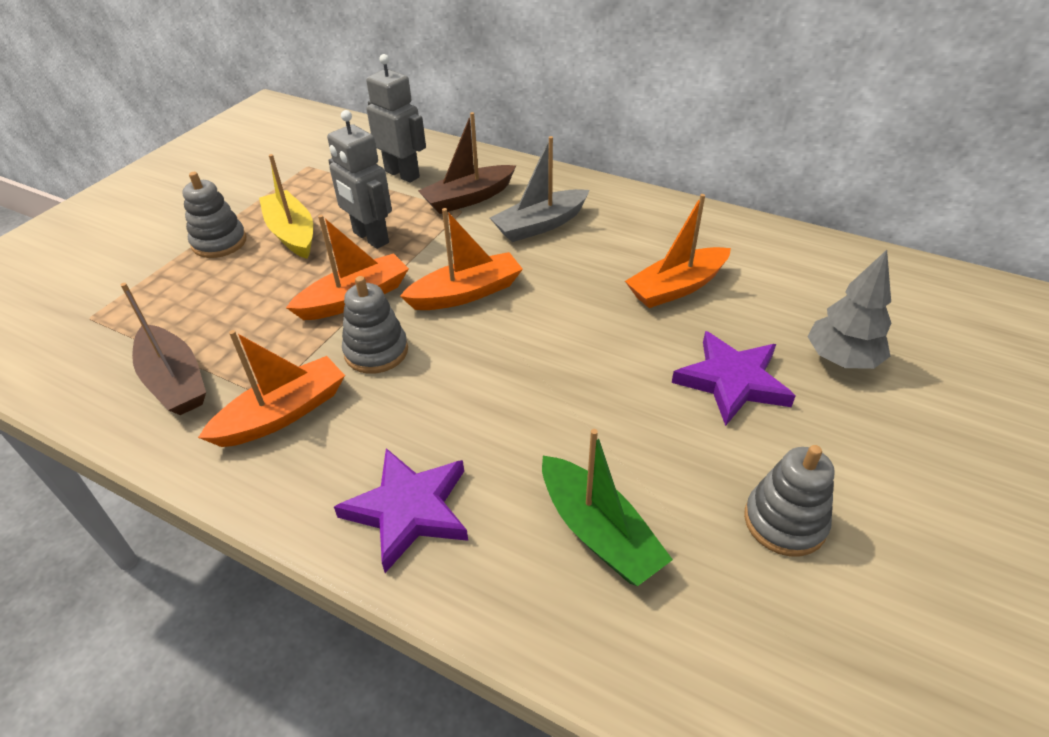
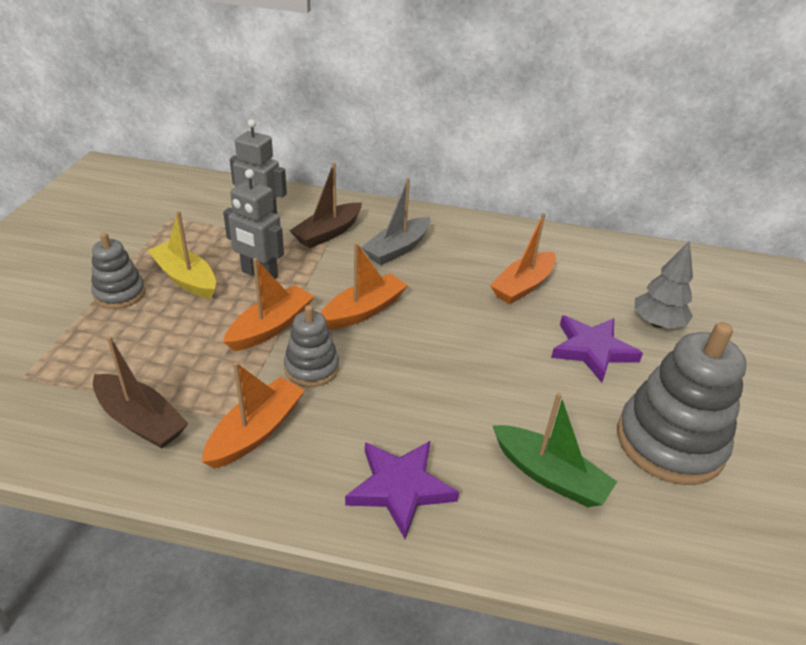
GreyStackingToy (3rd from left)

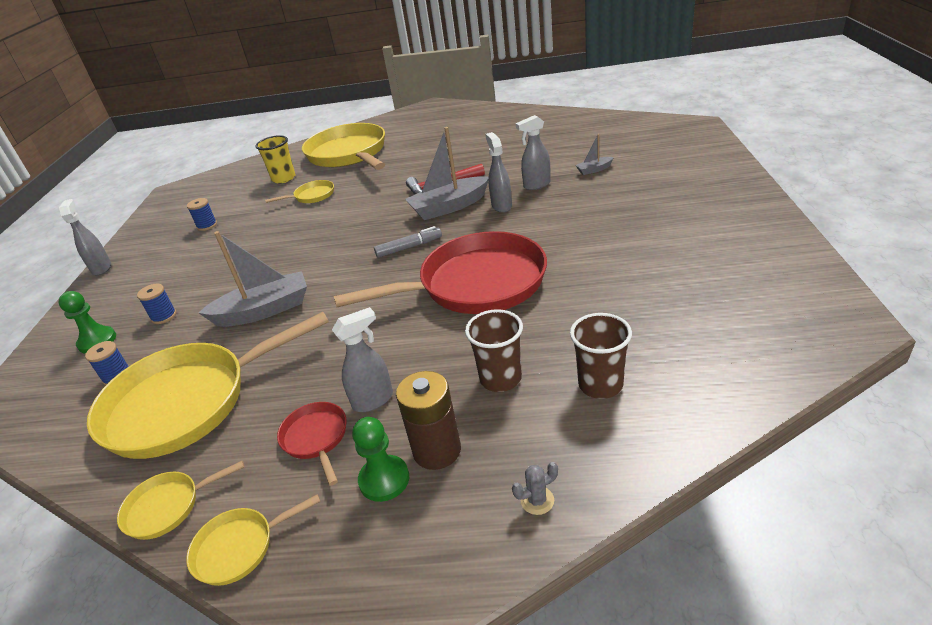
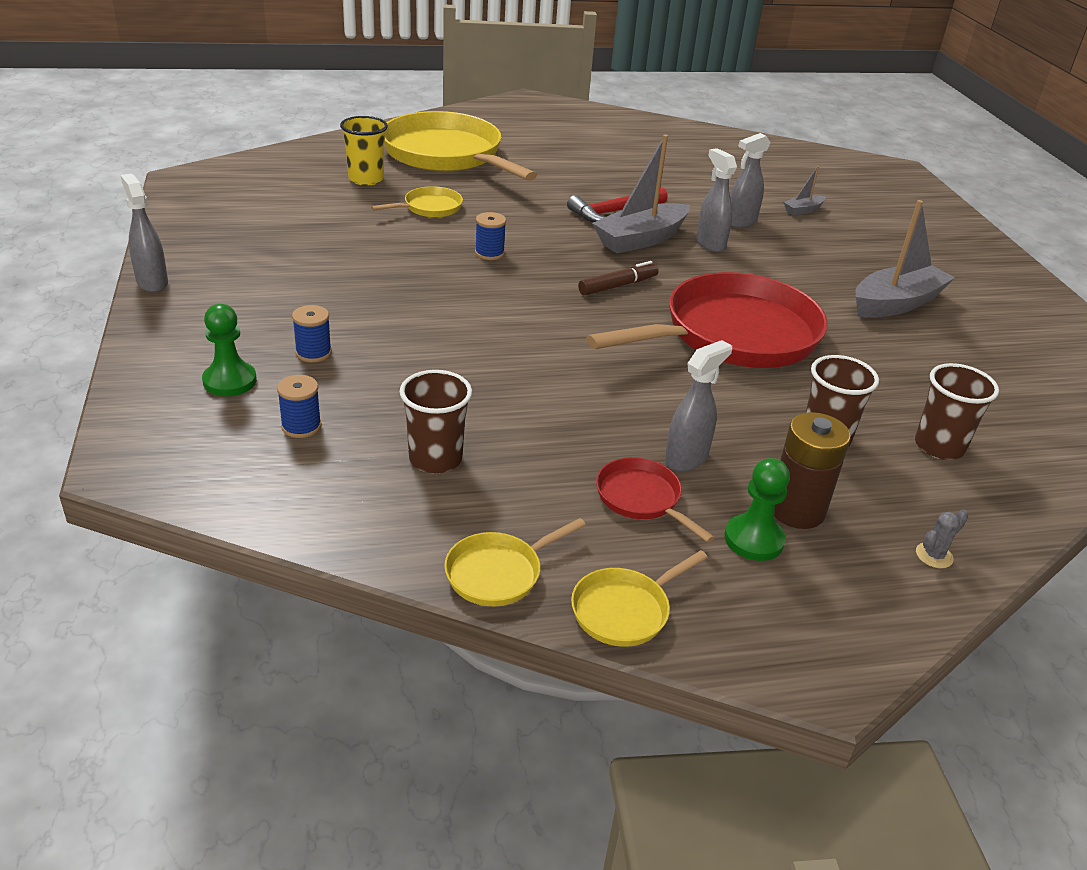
BrownCup (1st from left)
BlueSpool (3rd from left)
GreyBoat (3rd from left)
BrownMarker

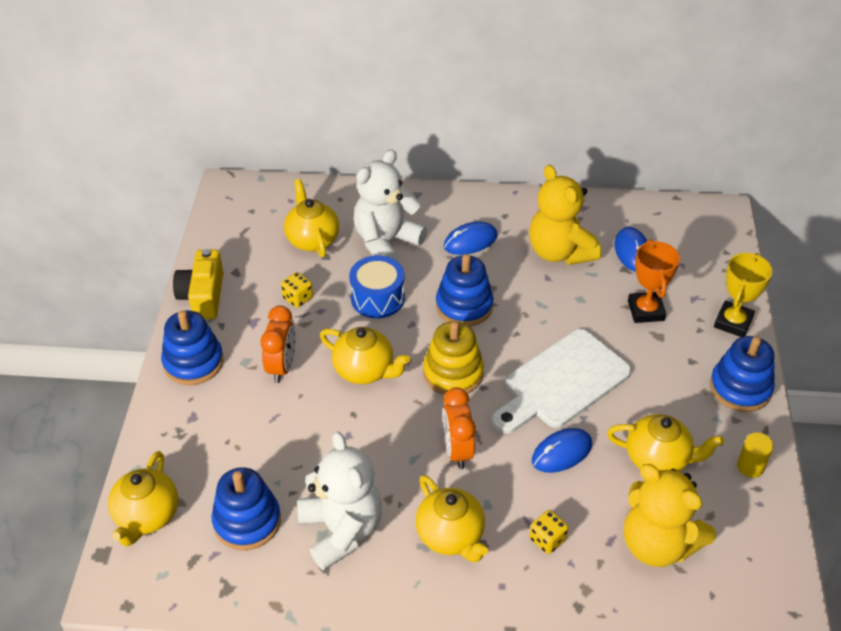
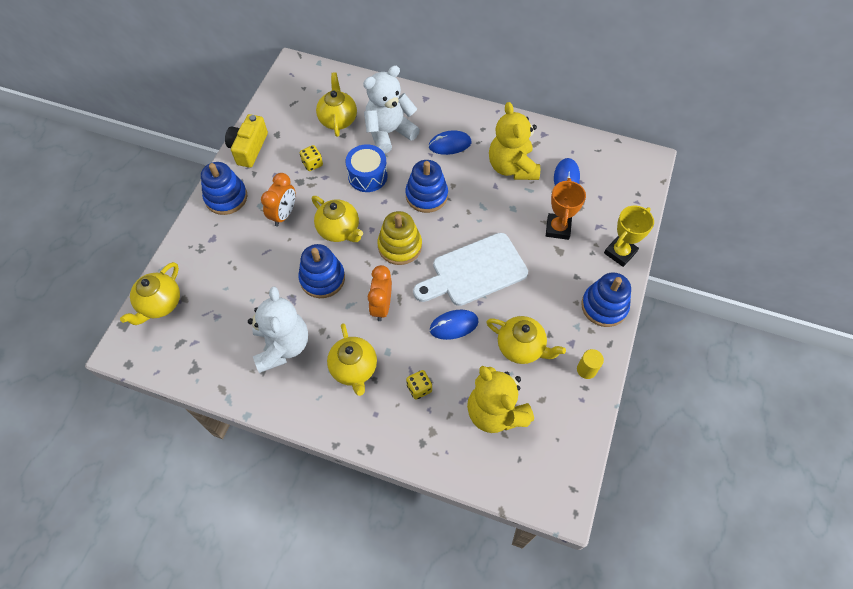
BlueStackingToy (2nd from left)

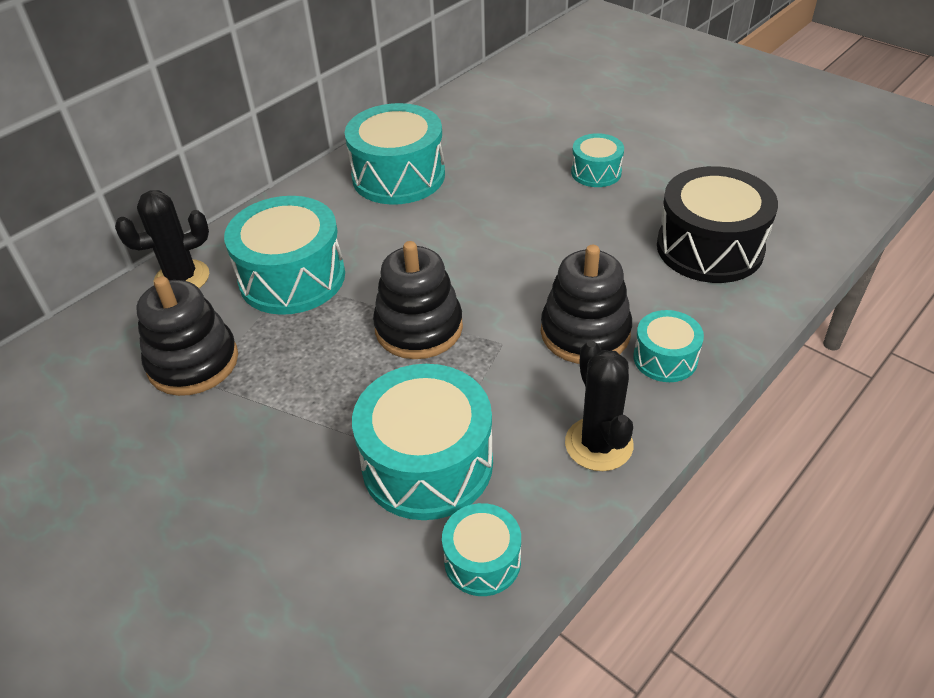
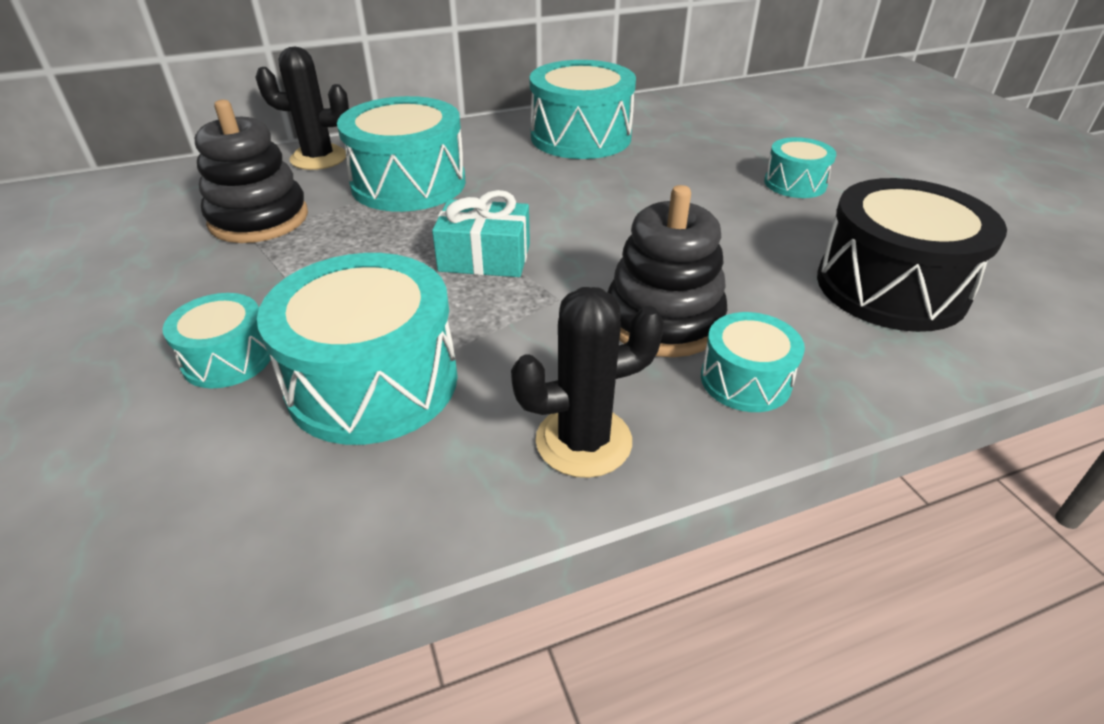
TurquoiseGift
TurquoiseDrum (1st from left)
BlackCactus (2nd from left)

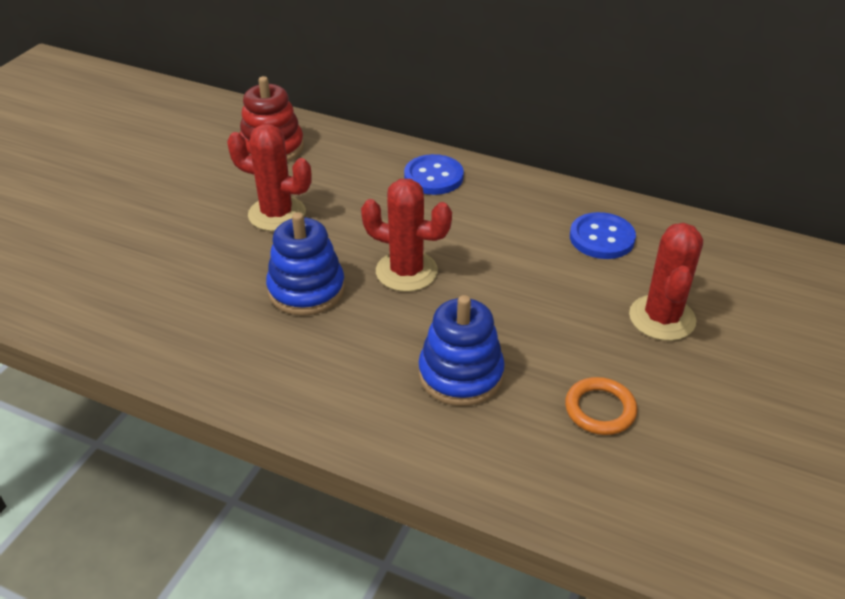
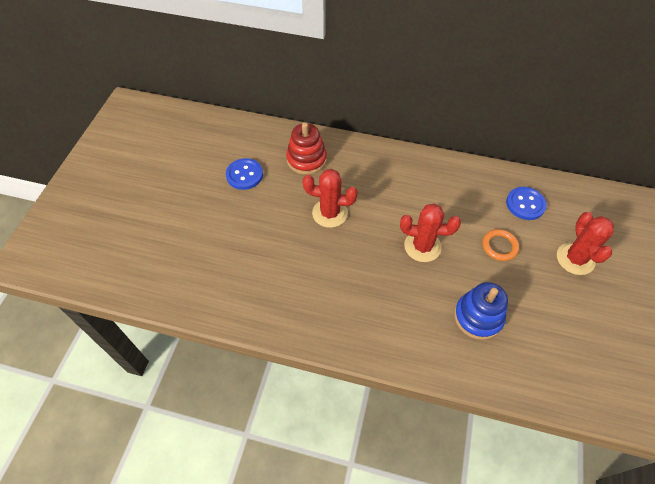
BlueStackingToy (1st from left in the first image)
BlueButton (1st from left)
OrangeRing

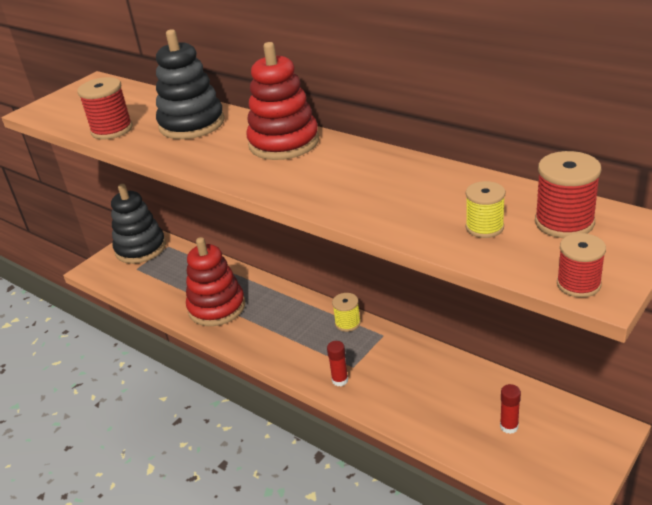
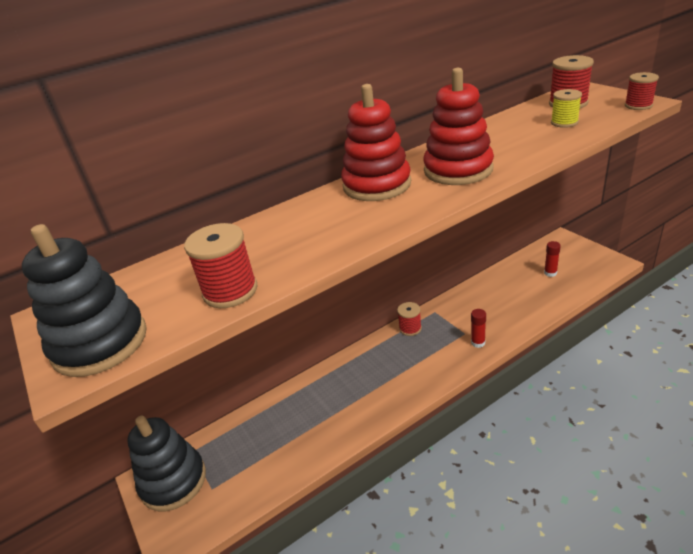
BlackStackingToy (1st from left)
RedStackingToy (2nd from left)
RedSpool (2nd from left)

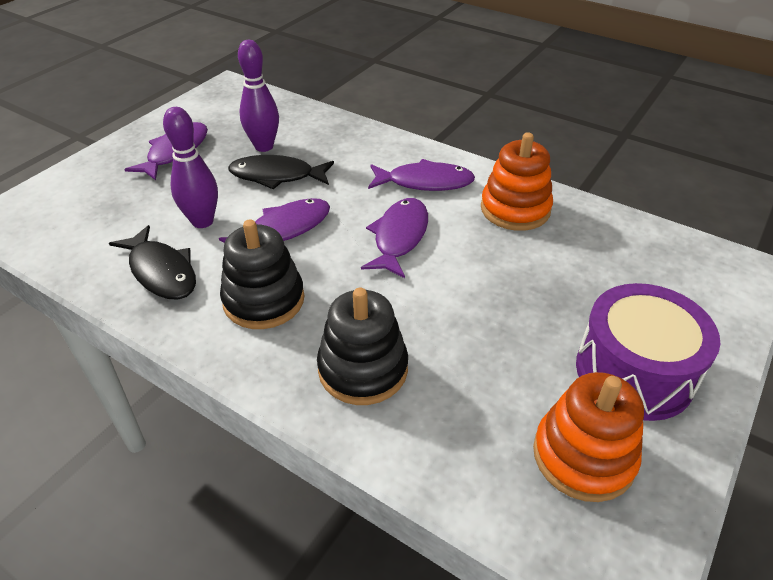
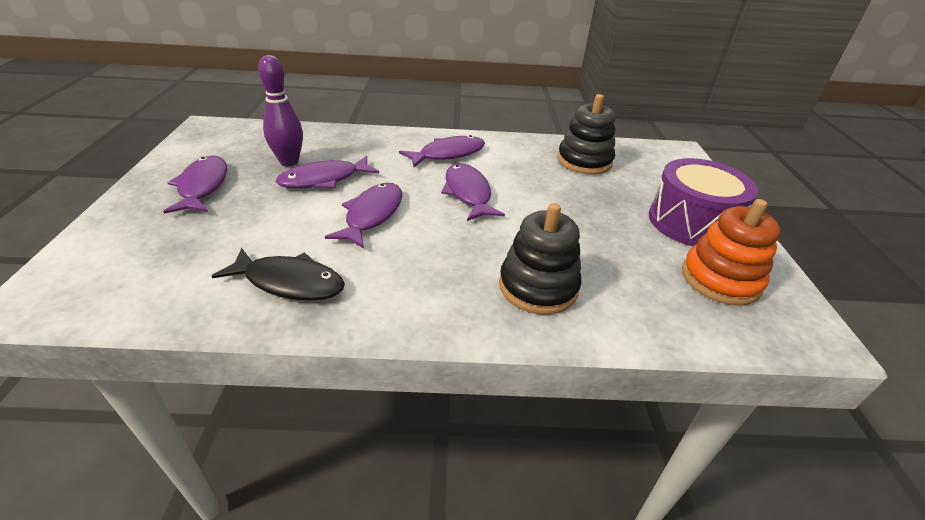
PurpleBowlingPin (1st from left in the first image)
BlackStackingToy (2nd from left)
PurpleFish (2nd from left)
OrangeStackingToy (1st from left in the first image)

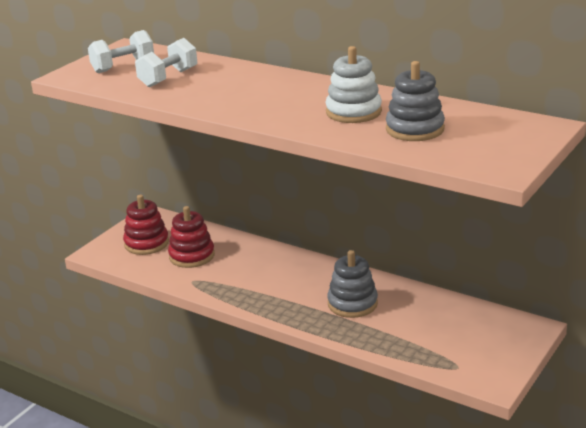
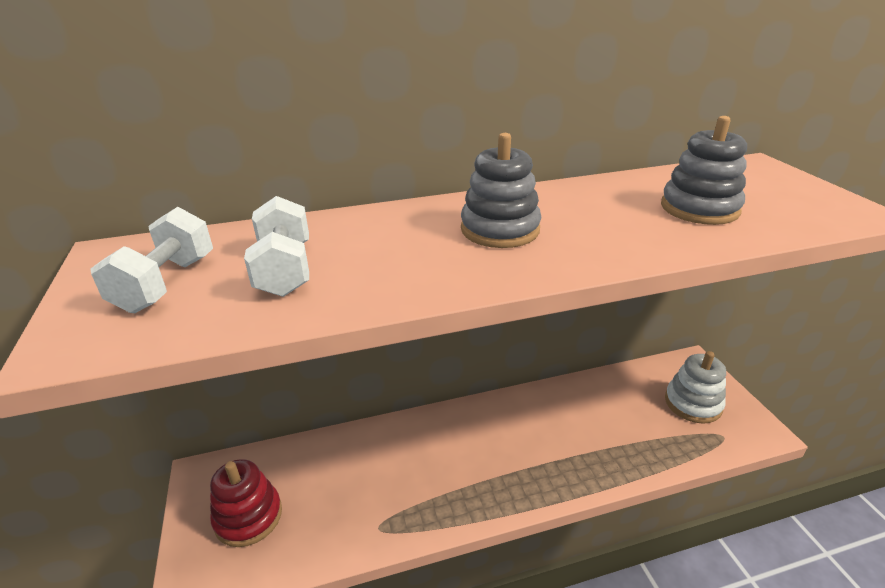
RedStackingToy (2nd from left in the first image)
WhiteStackingToy
GreyStackingToy (1st from left)

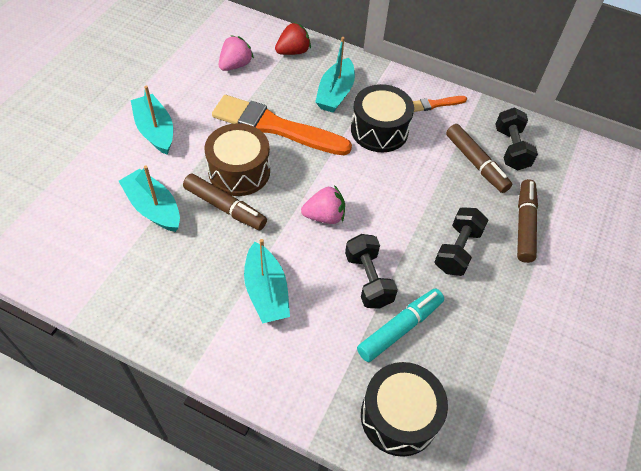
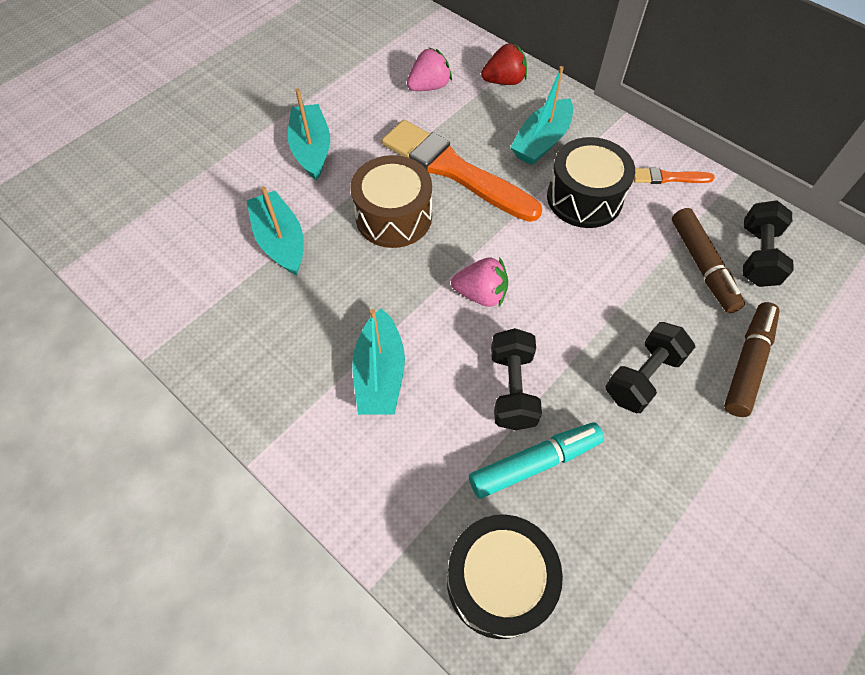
BrownMarker (1st from left in the first image)

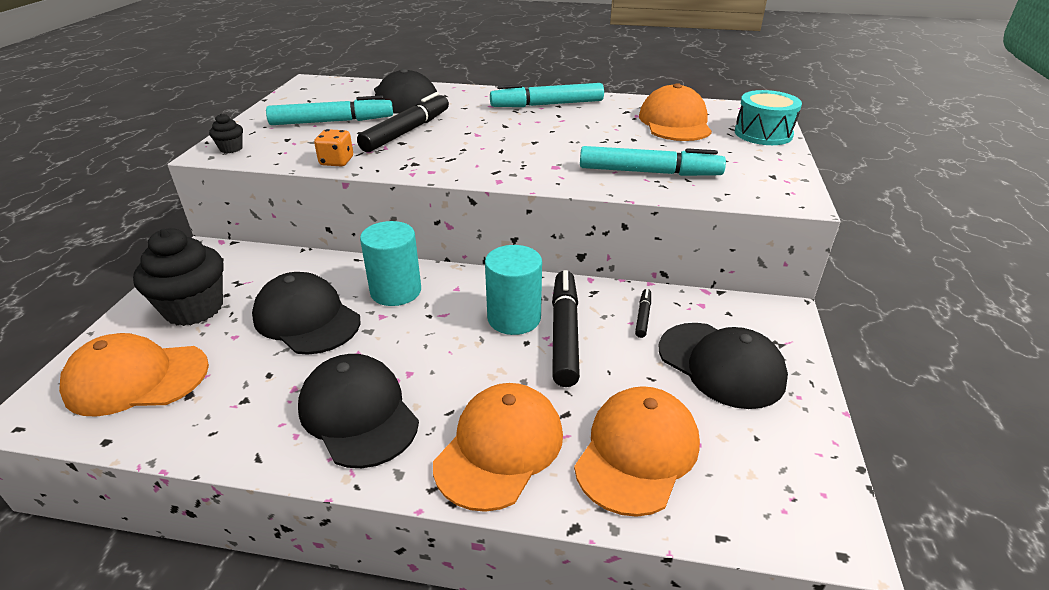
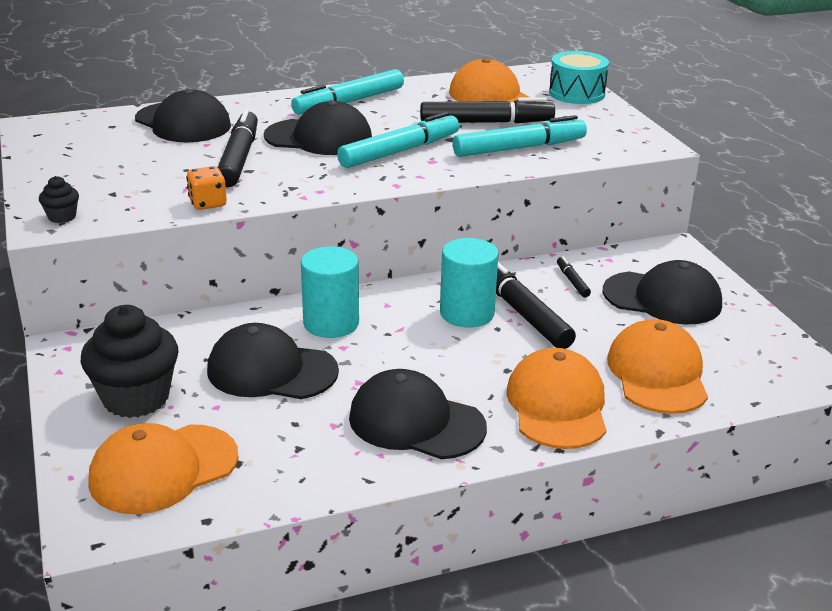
TurquoiseMarker (2nd from left)
BlackCap (3rd from left)
BlackMarker (2nd from left)

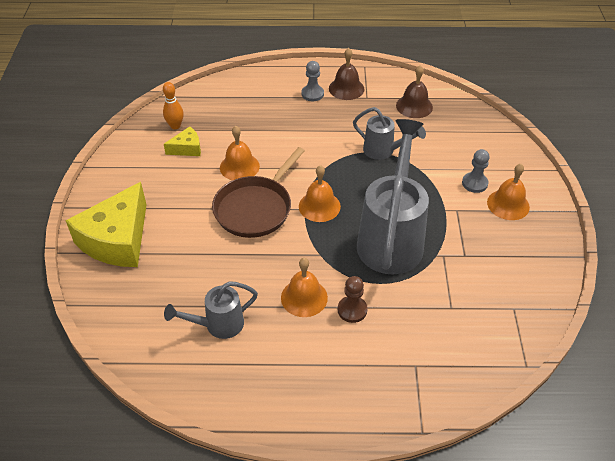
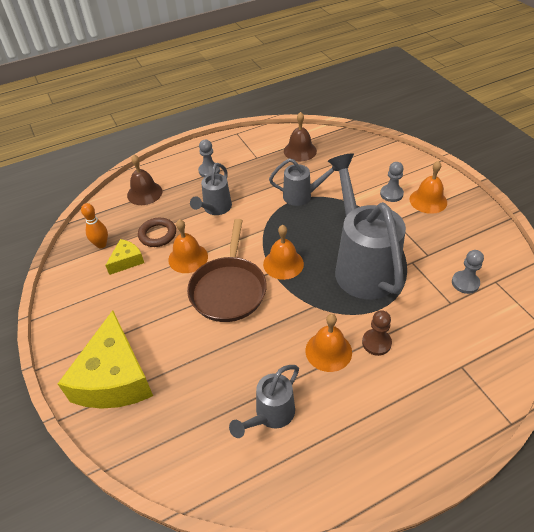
BrownBell (1st from left)
BrownRing
GreyWateringCan (1st from left)
GreyPawn (3rd from left)

